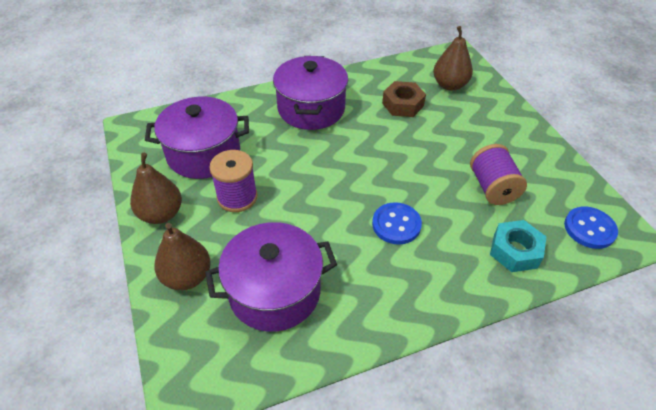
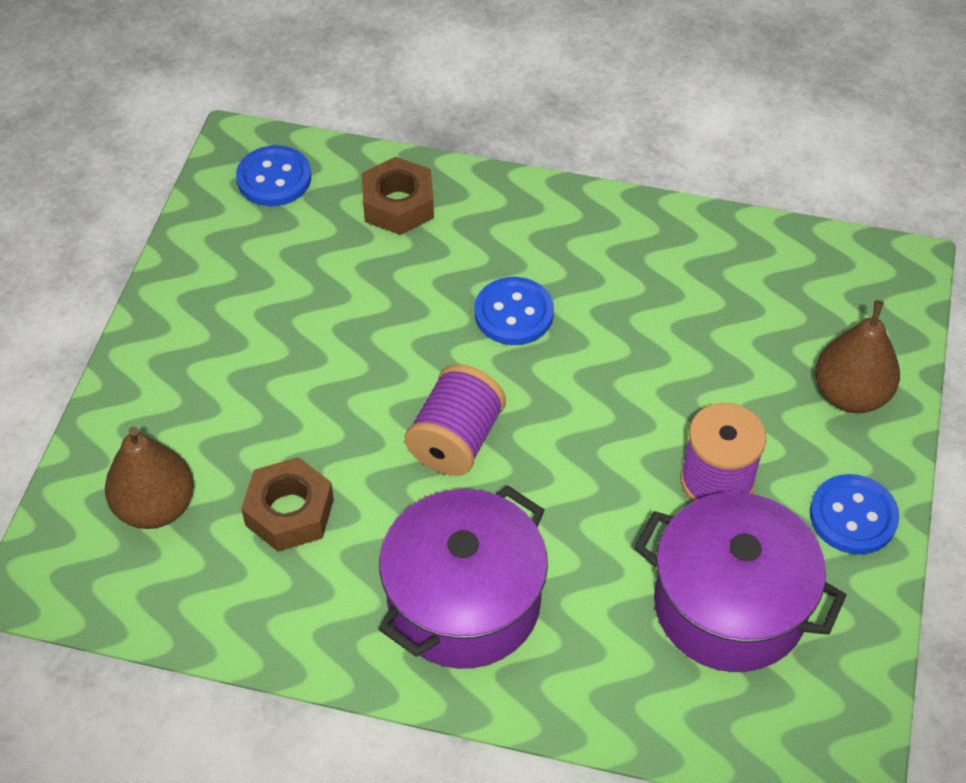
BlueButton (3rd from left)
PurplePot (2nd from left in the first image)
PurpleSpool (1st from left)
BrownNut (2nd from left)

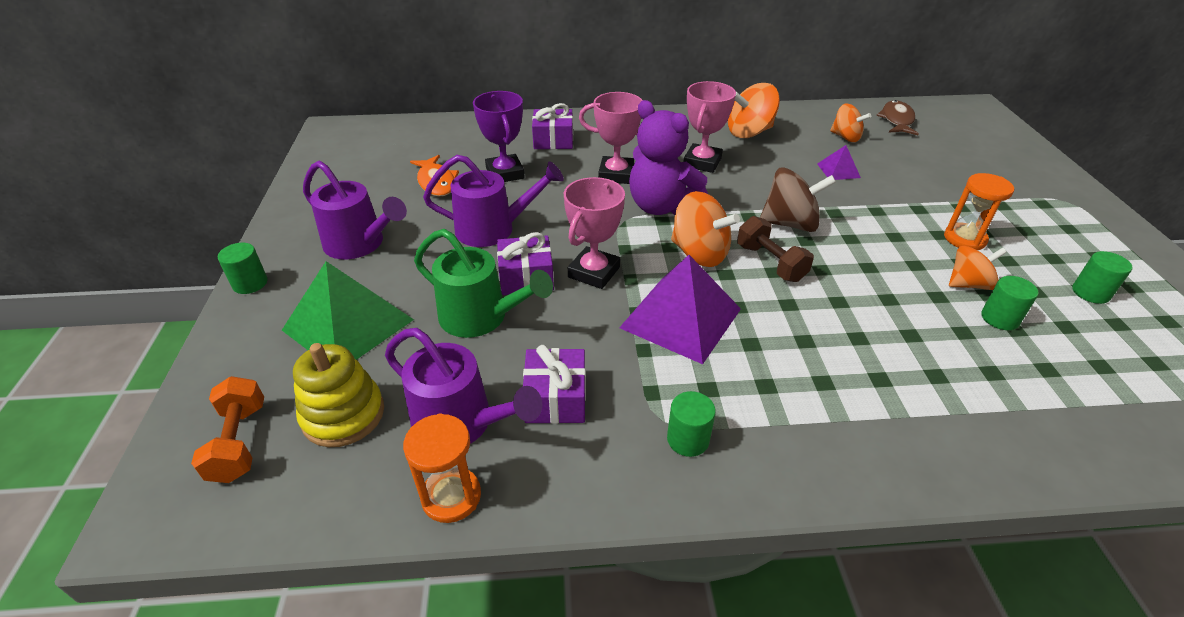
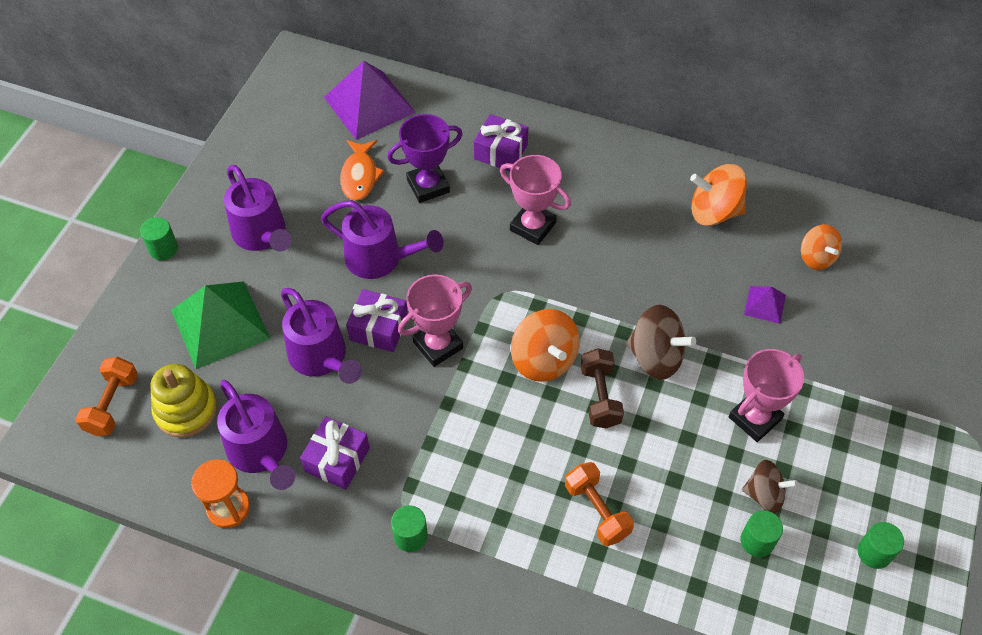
PurpleWateringCan (3rd from left)
PurpleTrophy
PurplePyramid (1st from left)
PurpleTeddyBear
PinkTrophy (3rd from left)
BrownFish
OrangeHourglass (2nd from left in the first image)
BrownSpinningTop (2nd from left)
OrangeDumbbell (2nd from left)

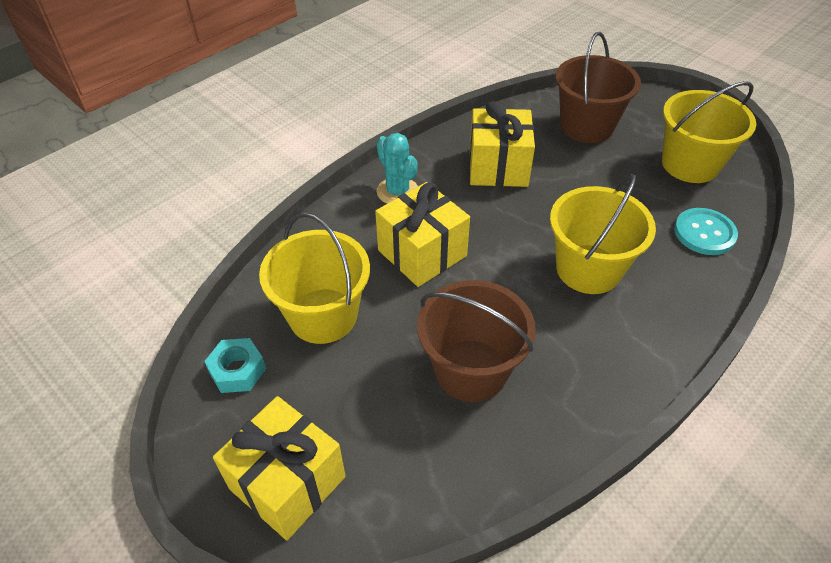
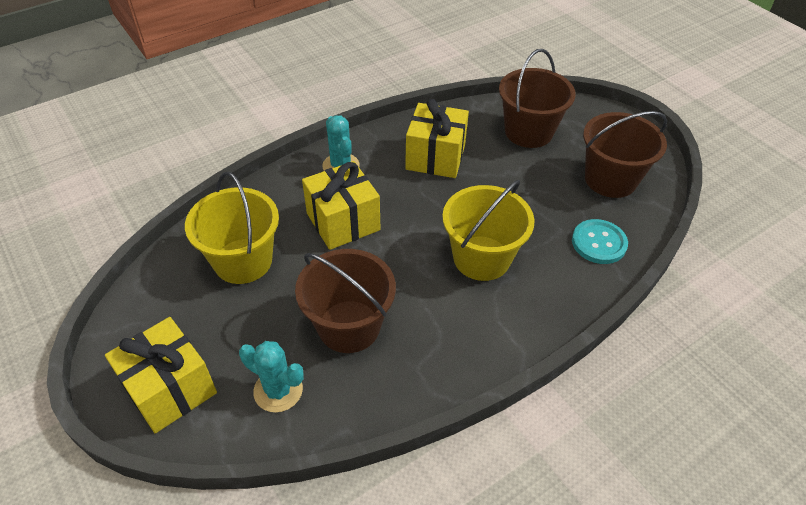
TurquoiseNut
BrownBucket (3rd from left)
TurquoiseCactus (1st from left)

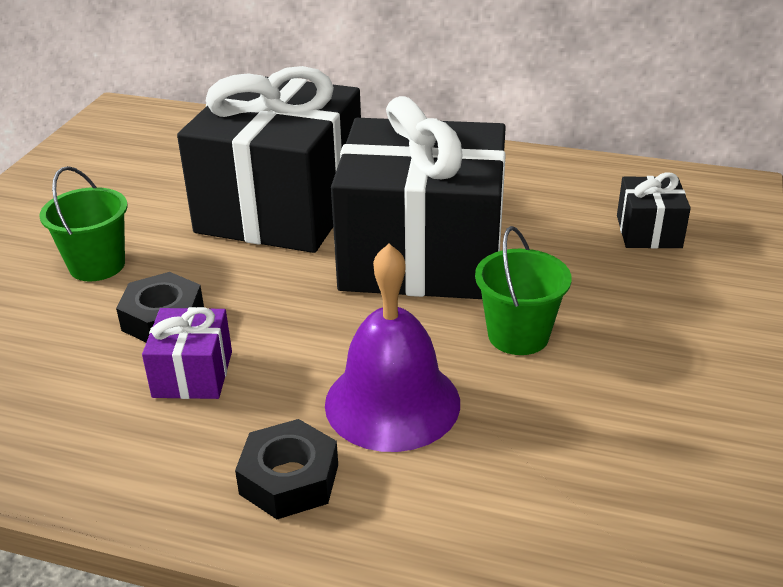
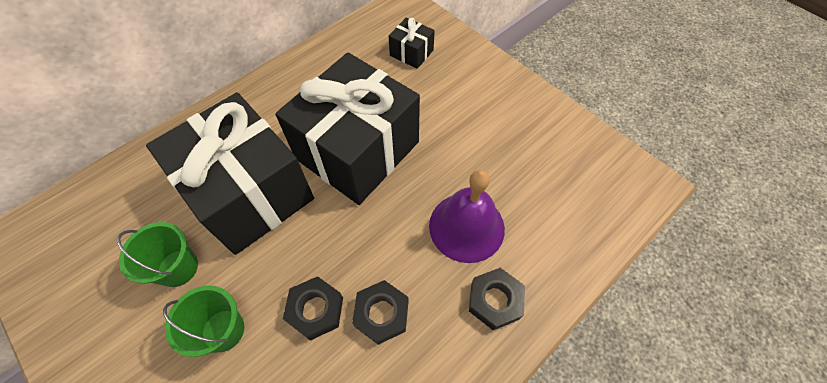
BlackNut (2nd from left)
GreenBucket (1st from left)

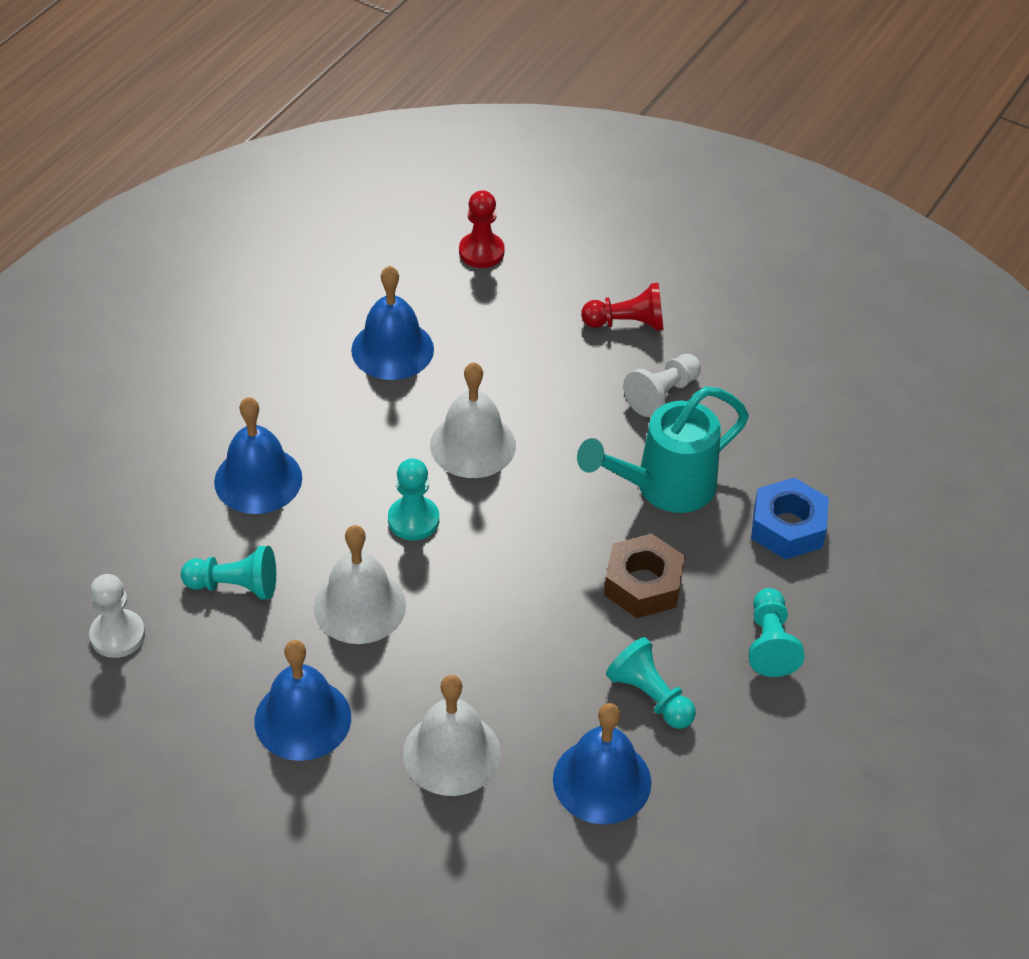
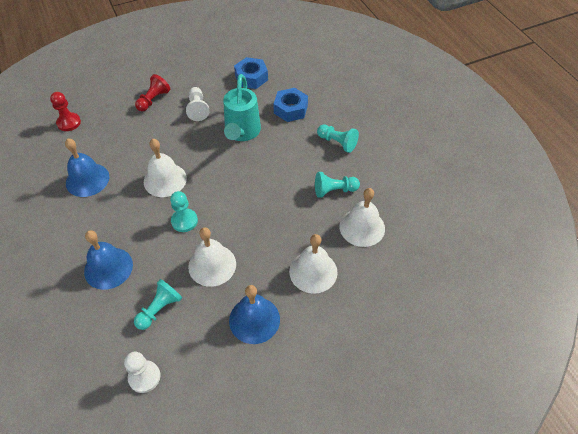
WhiteBell (4th from left)
BrownNut
BlueNut (1st from left)

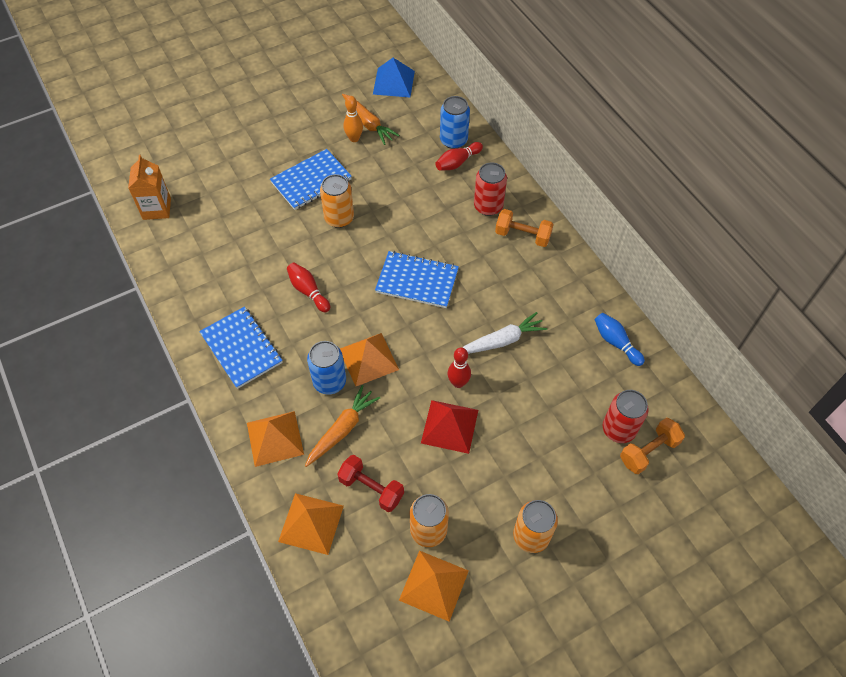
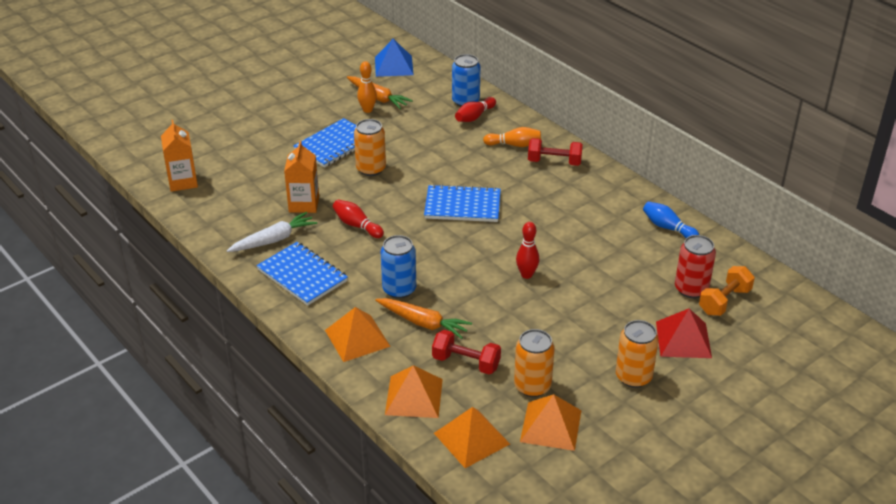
OrangeCarrot (2nd from left)
OrangePyramid (3rd from left)
RedPyramid
WhiteCarrot
OrangeBowlingPin (2nd from left)
RedDumbbell (2nd from left)
OrangeCarton (2nd from left)

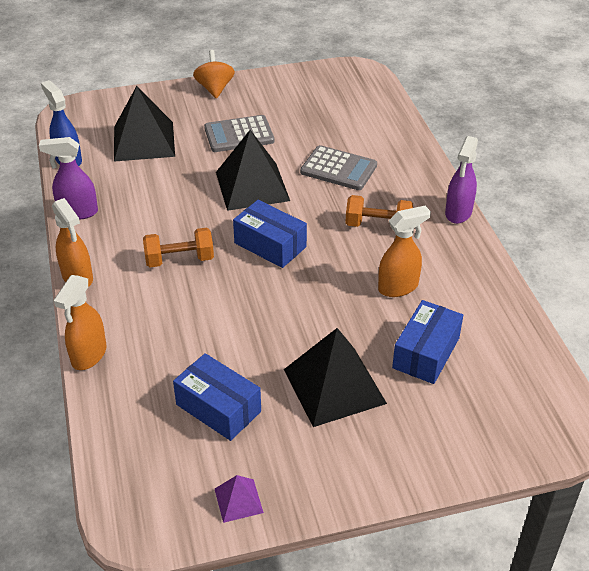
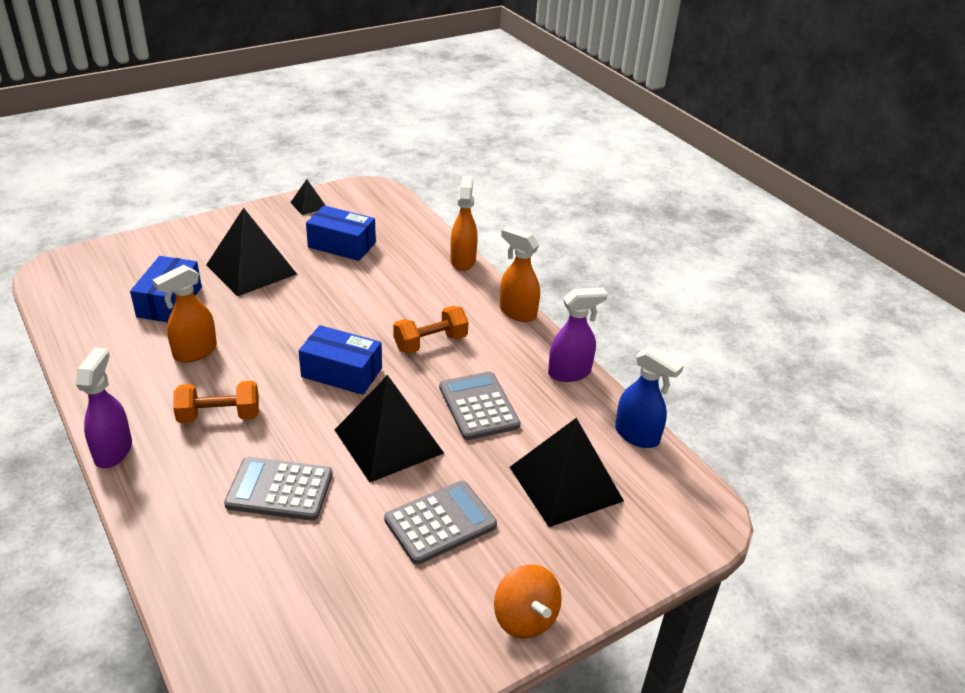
BlackPyramid (2nd from left)
GreyCalculator (3rd from left)

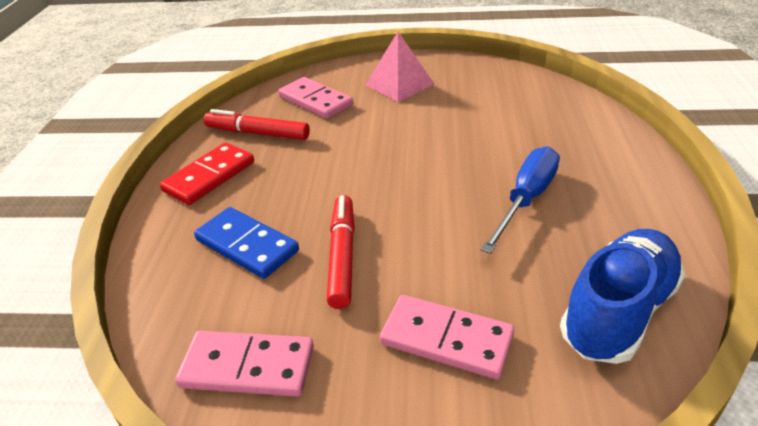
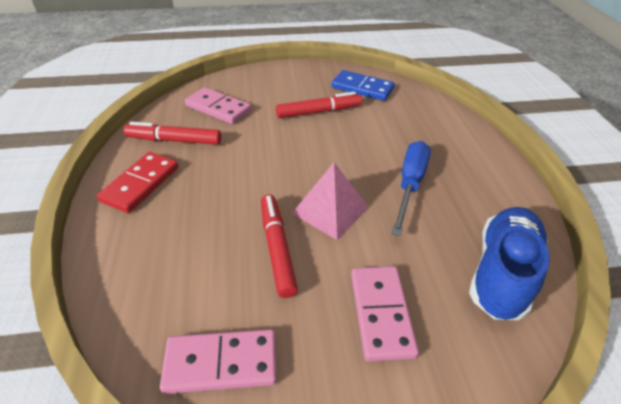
BlueDomino
PinkPyramid
PinkDomino (3rd from left)
RedMarker (3rd from left)

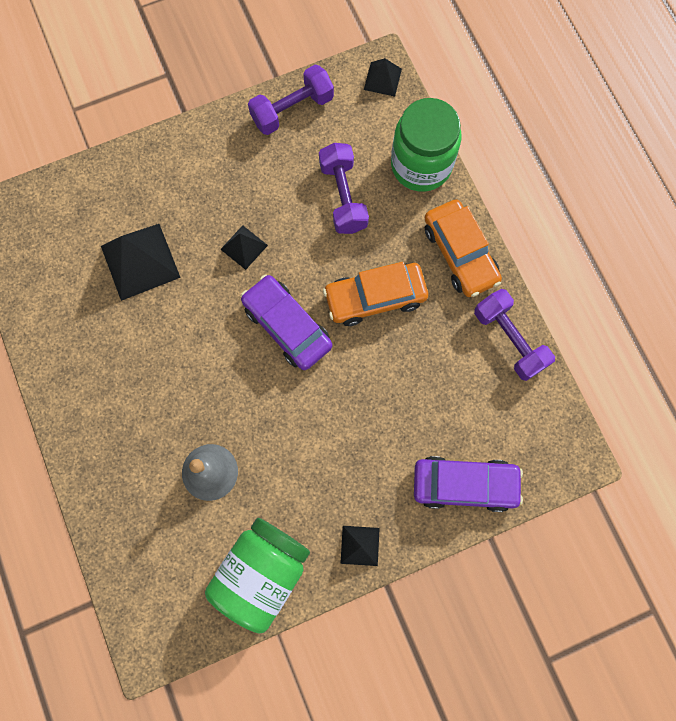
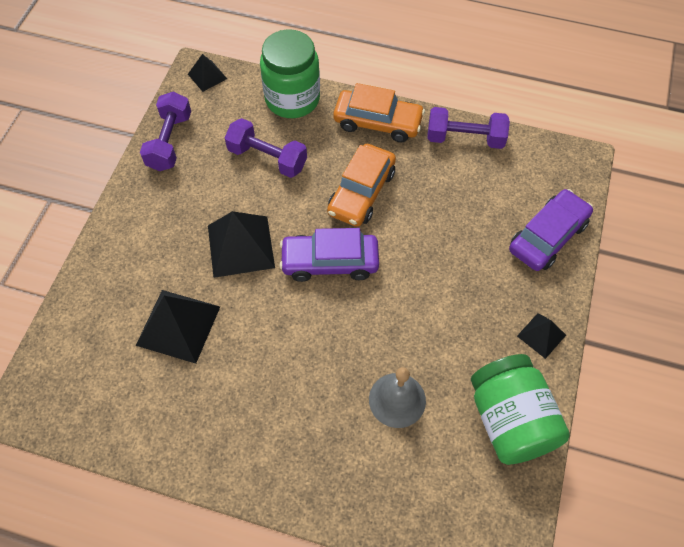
BlackPyramid (3rd from left)

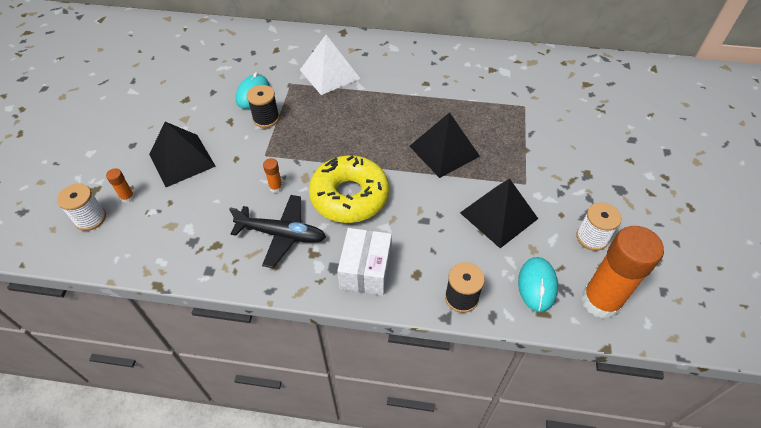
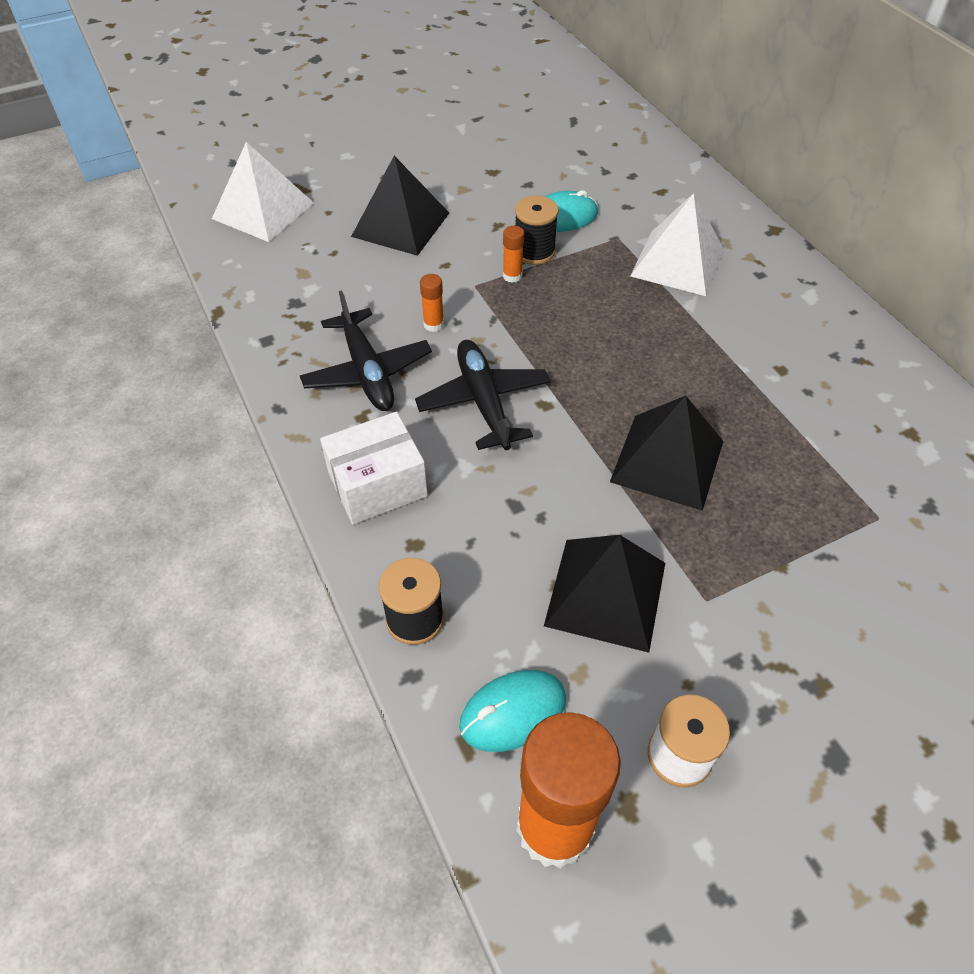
WhitePyramid (1st from left)
OrangeGlueStick (2nd from left)
BlackPlane (2nd from left)

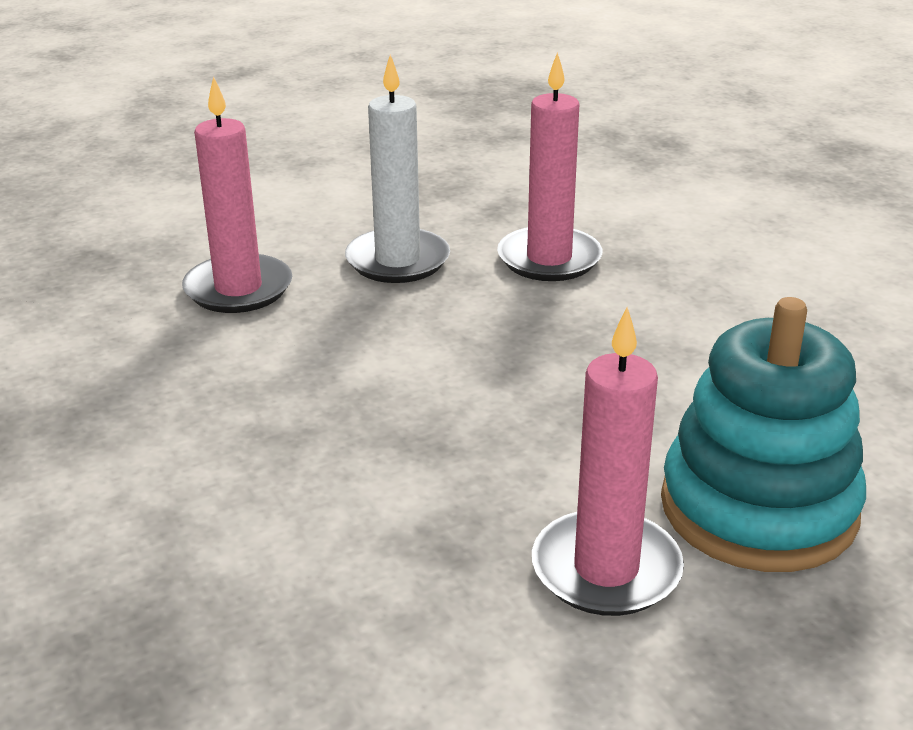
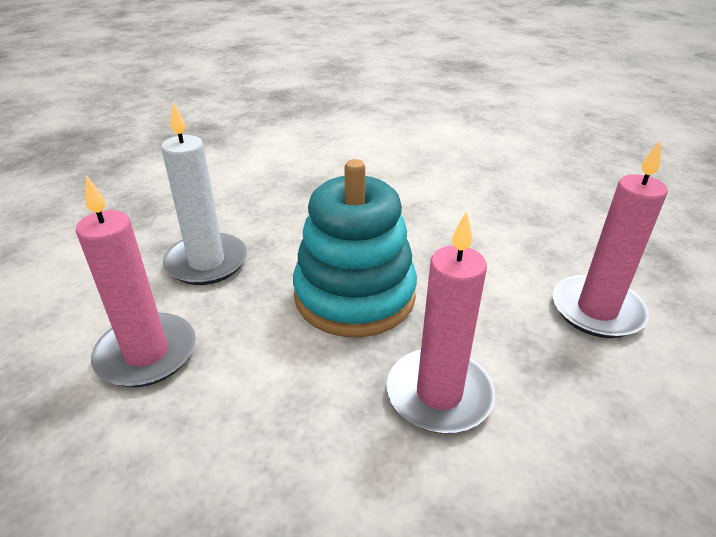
PinkCandle (2nd from left)
TurquoiseStackingToy

